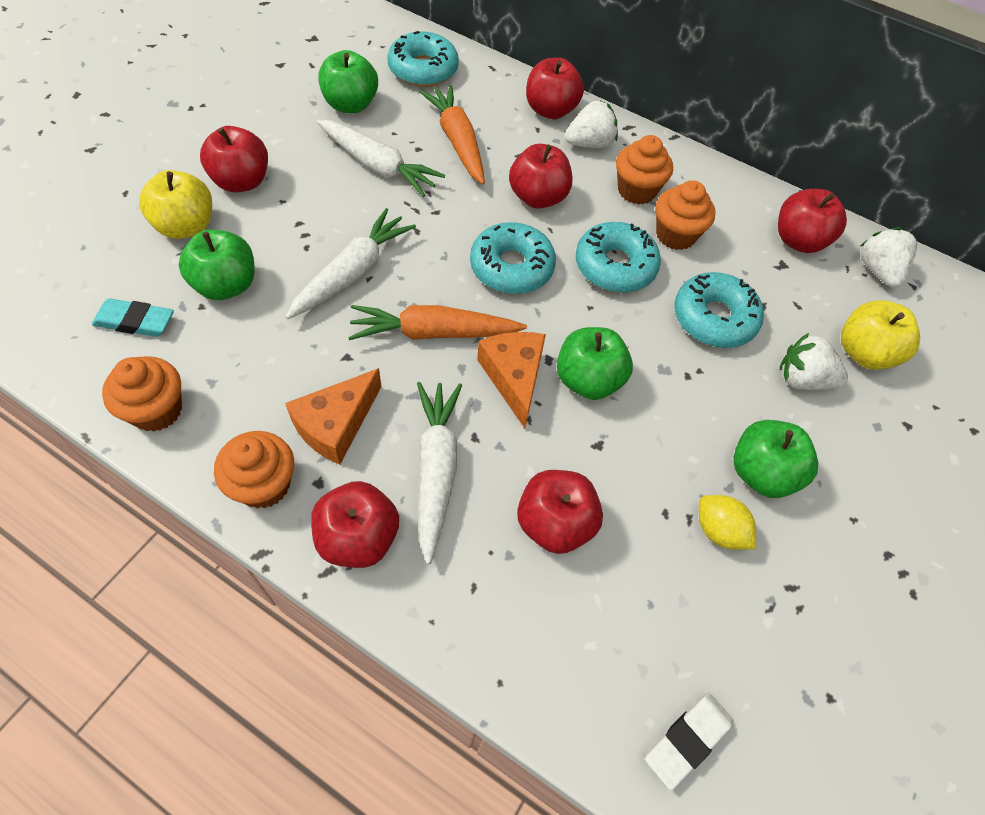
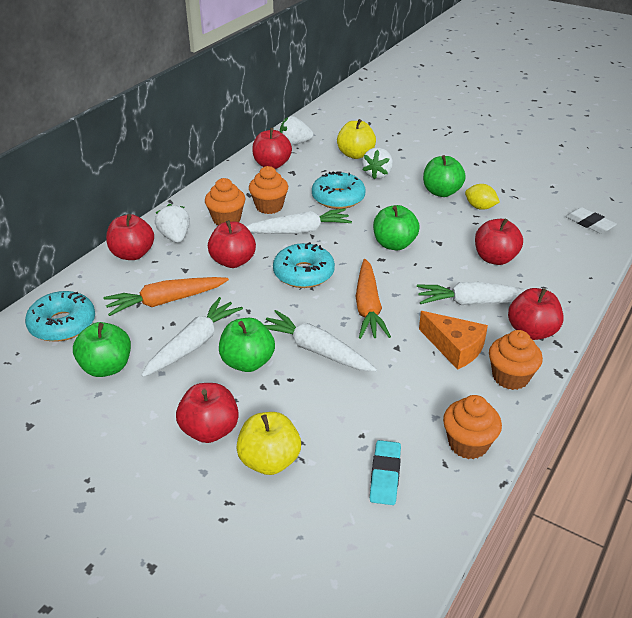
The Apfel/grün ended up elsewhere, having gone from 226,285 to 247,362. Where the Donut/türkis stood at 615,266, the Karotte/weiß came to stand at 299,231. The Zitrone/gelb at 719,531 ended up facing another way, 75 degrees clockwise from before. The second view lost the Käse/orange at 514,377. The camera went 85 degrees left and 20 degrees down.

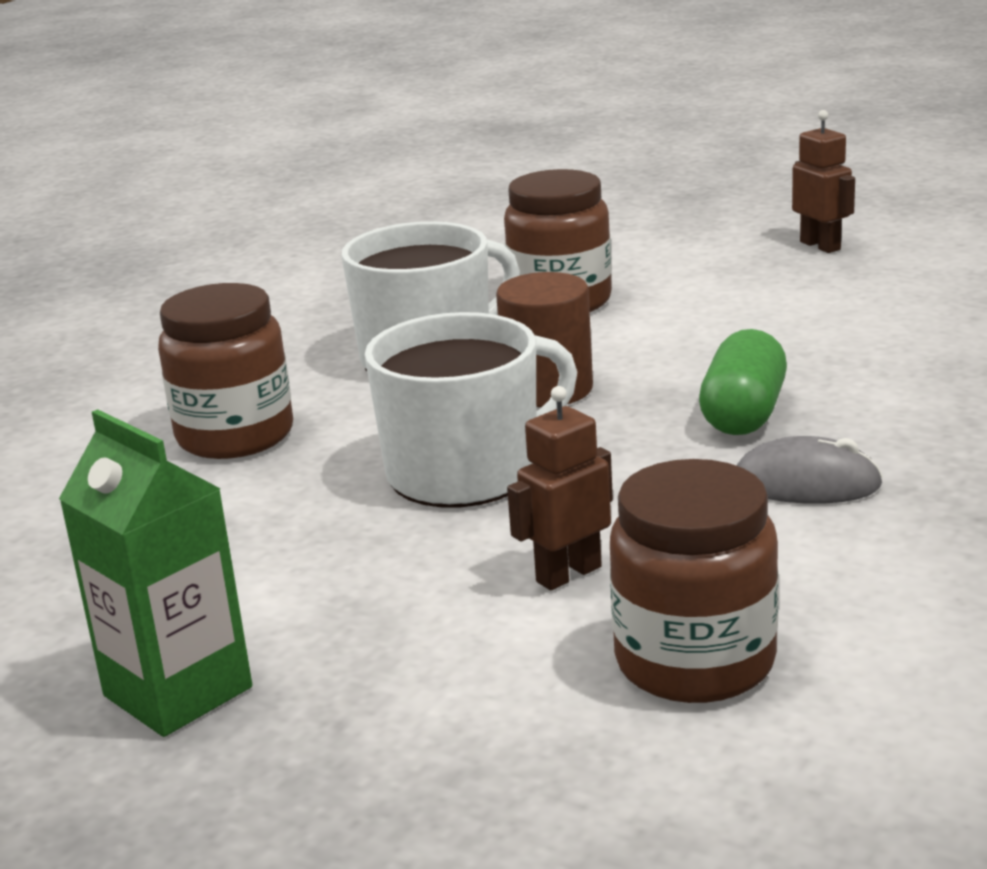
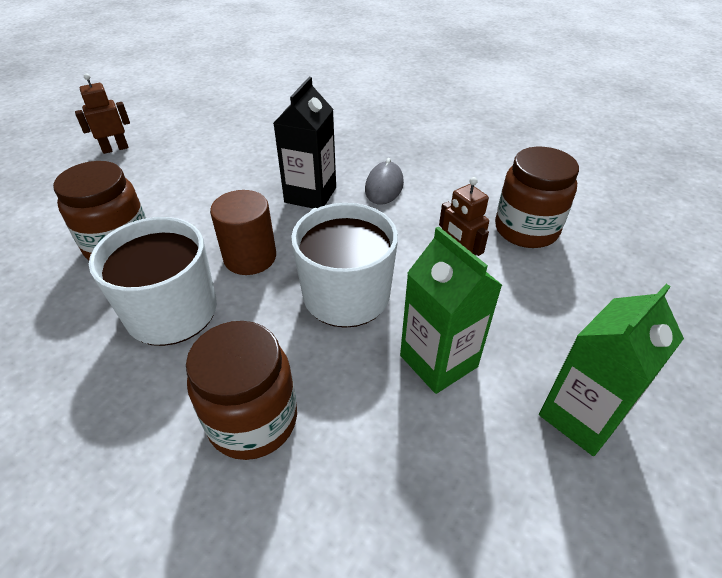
Where the Kapsel/grün stood at 743,414, the Getränkekarton/schwarz came to stand at 310,195. The second view gained the Getränkekarton/grün at 438,361. The camera went 90 degrees left and 20 degrees up.

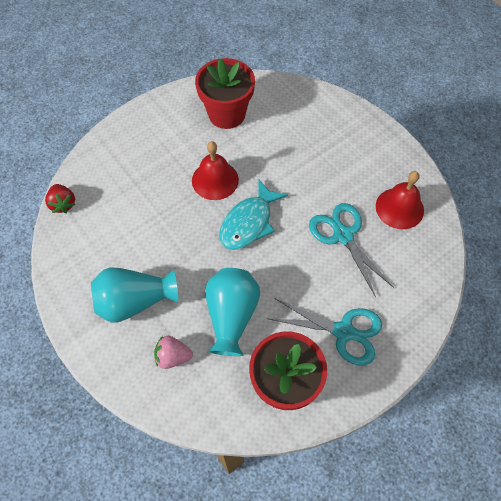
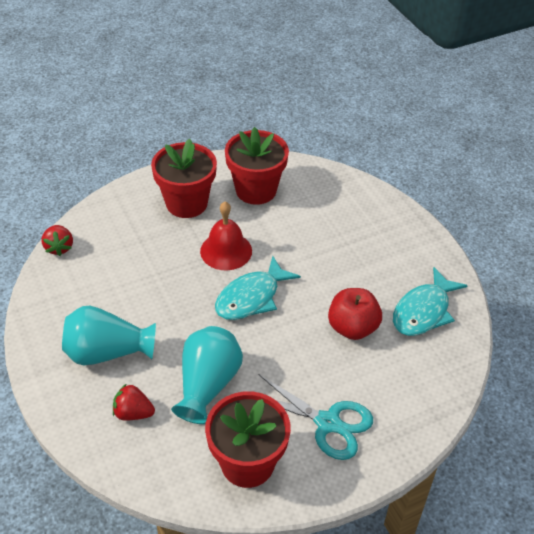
What was the Erdbeere/rosa at 173,356 turned into the Erdbeere/rot at 133,413. The second view gained the Blumentopf/rot at 186,203. Where the Schere/türkis stood at 343,235, the Apfel/rot came to stand at 352,328. Where the Glocke/rot stood at 399,208, the Fisch/türkis came to stand at 423,311. The camera went 10 degrees right and 15 degrees down.

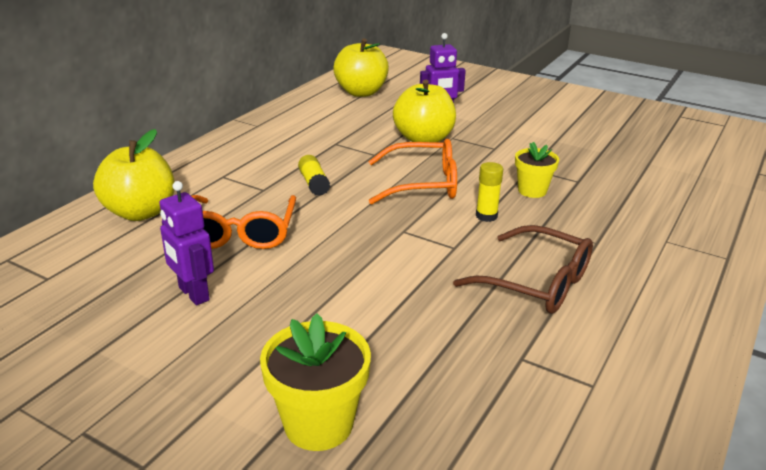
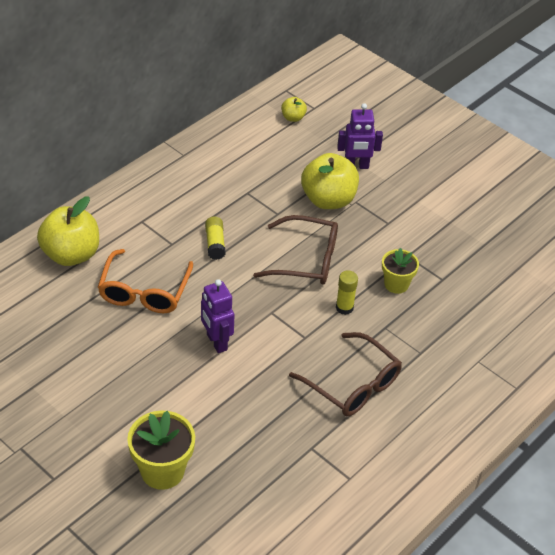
The Roboter/lila ended up elsewhere, having gone from 193,294 to 216,342. What was the Brille/orange at 422,184 turned into the Brille/braun at 306,260. The size of the Apfel/gelb at 361,92 changed by a factor of 0.47. The camera went 10 degrees right and 15 degrees up.

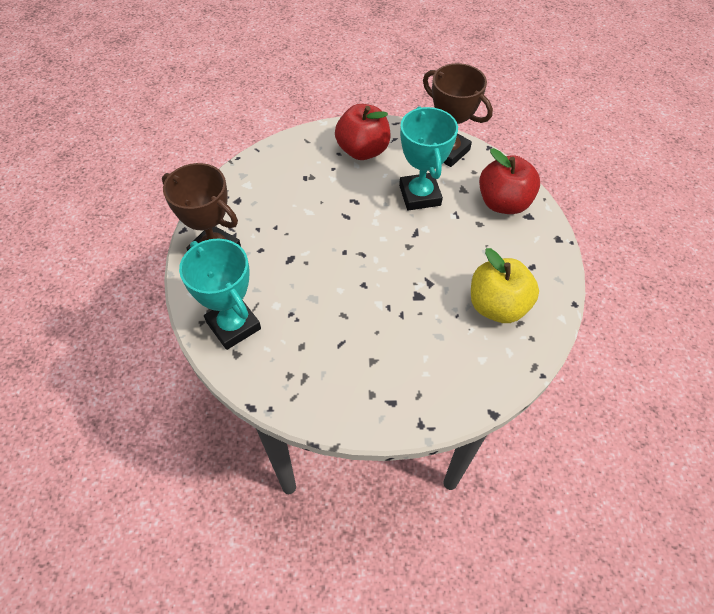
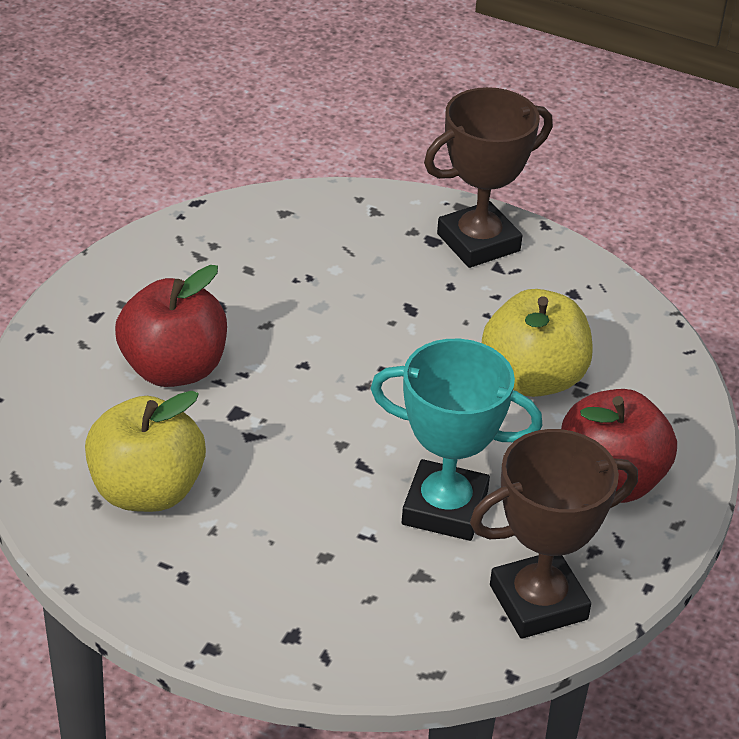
The Apfel/rot ended up elsewhere, having gone from 503,203 to 173,369. The second view gained the Apfel/gelb at 533,378. The second view lost the Pokal/türkis at 233,325. The camera went 115 degrees right and 15 degrees down.

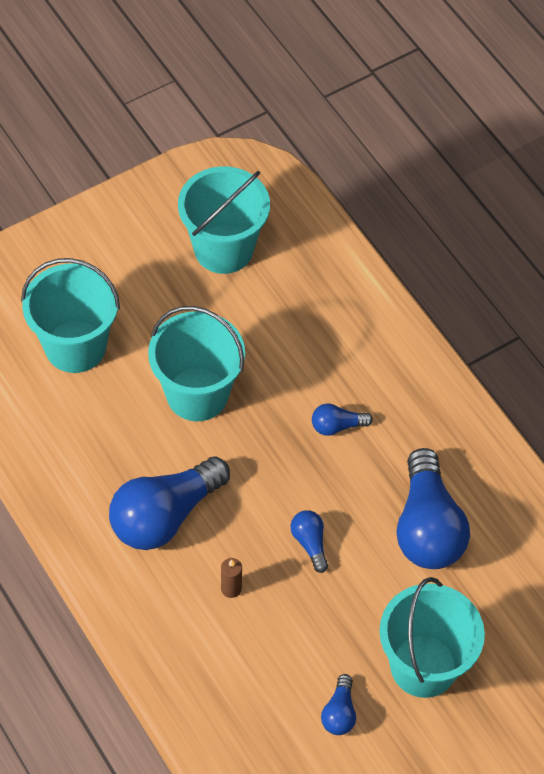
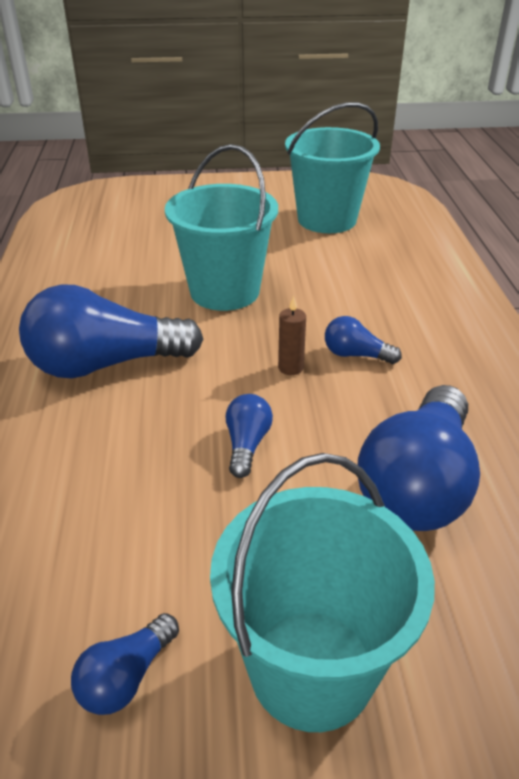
The Kerze/braun ended up elsewhere, having gone from 231,588 to 290,368. The second view lost the Eimer/türkis at 75,346. The camera went 30 degrees right and 20 degrees down.

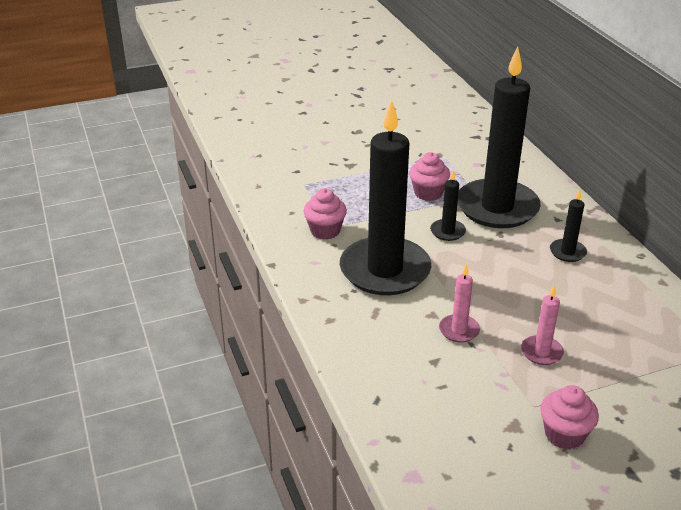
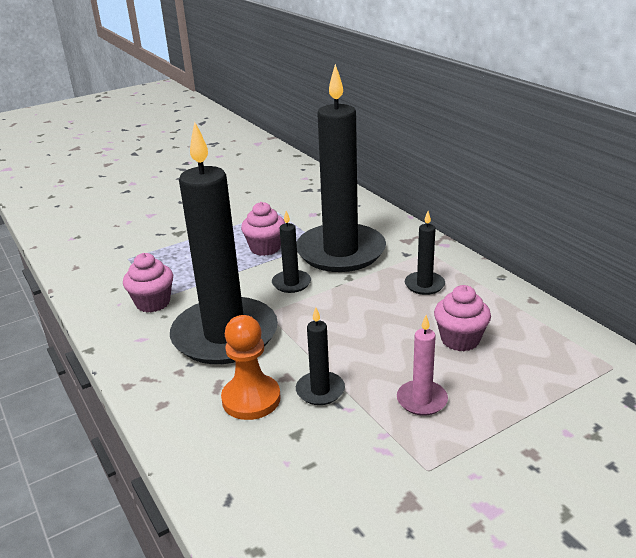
The second view gained the Bauer/orange at 251,399. What was the Kerze/rosa at 459,330 turned into the Kerze/schwarz at 320,390. The Muffin/rosa ended up elsewhere, having gone from 564,434 to 460,340. The camera went 10 degrees left and 5 degrees down.

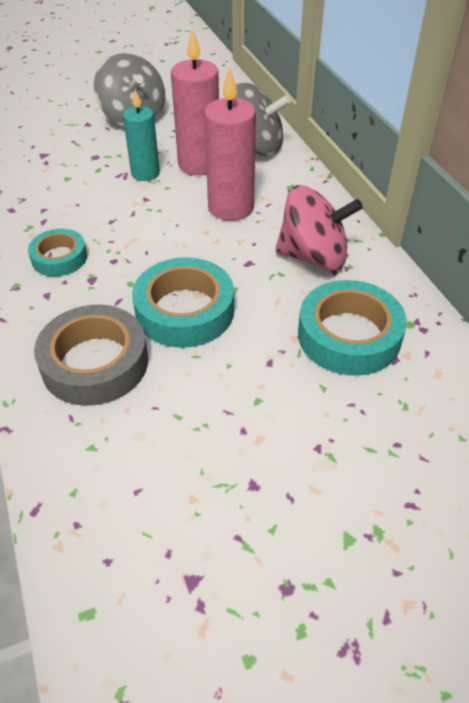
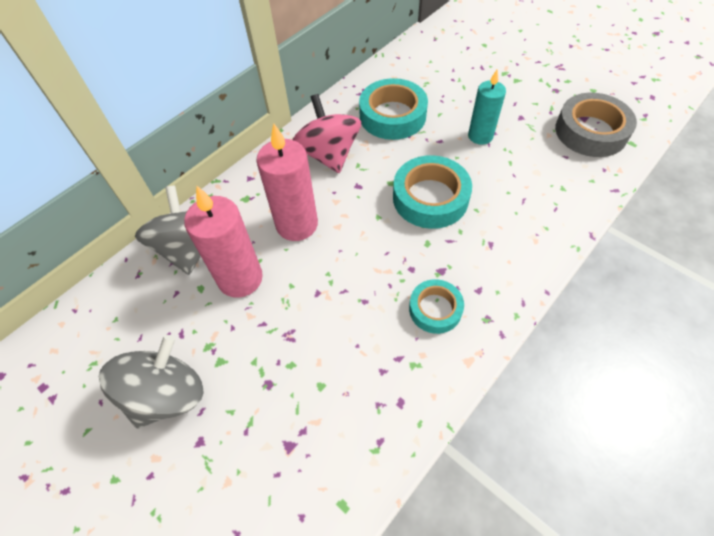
The Kerze/türkis ended up elsewhere, having gone from 145,173 to 480,136. The Klebeband/grau ended up elsewhere, having gone from 95,363 to 591,131. The camera went 115 degrees left and 10 degrees up.

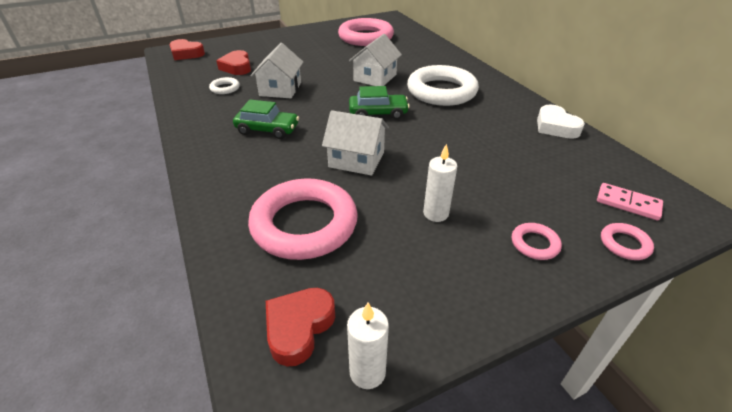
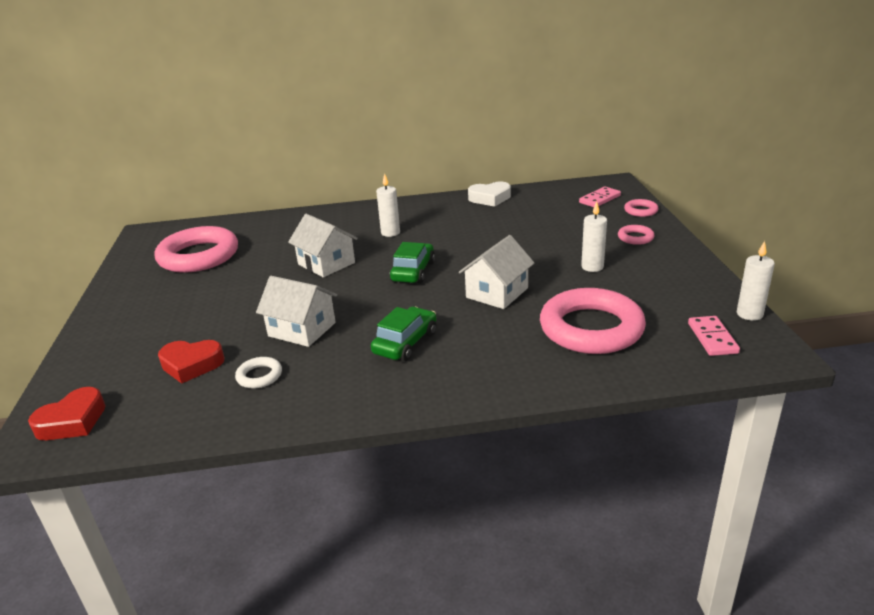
Where the Ring/weiß stood at 441,91, the Kerze/weiß came to stand at 390,233. Where the Herz/rot stood at 299,327, the Dominostein/rosa came to stand at 712,338. The camera went 70 degrees left and 10 degrees down.

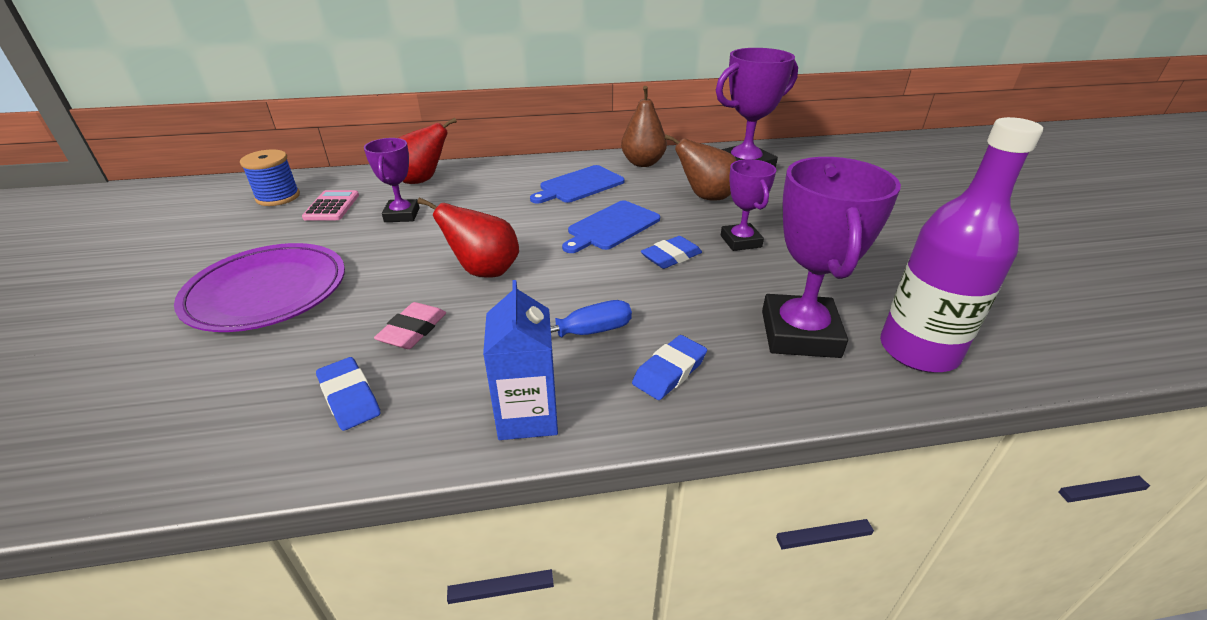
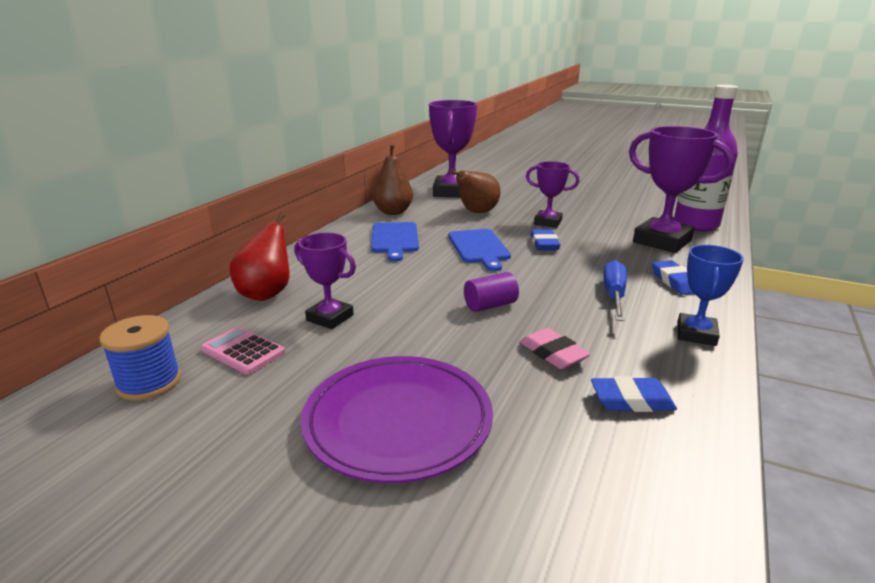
Where the Birne/rot stood at 484,271, the Vollzylinder/lila came to stand at 490,305. Where the Getränkekarton/blau stood at 527,416, the Pokal/blau came to stand at 696,334. The camera went 55 degrees left and 10 degrees down.

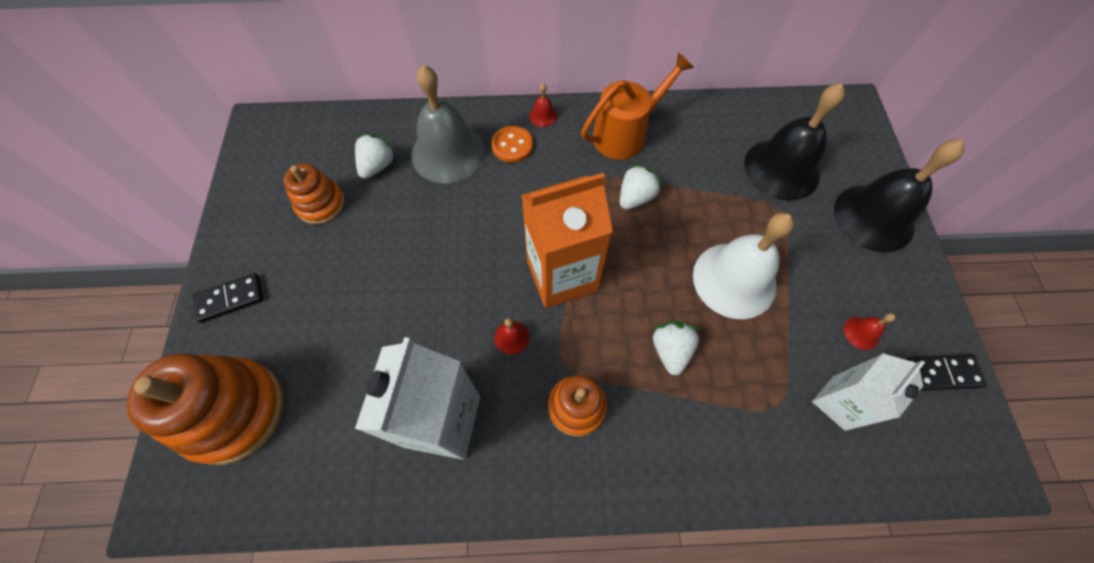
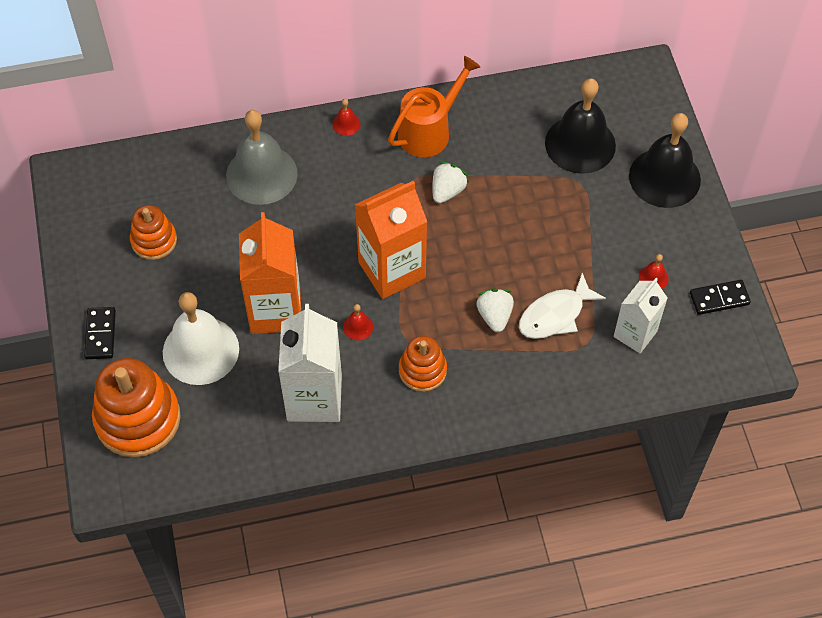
The Dominostein/schwarz at 230,299 ended up facing another way, 60 degrees counterclockwise from before. The Glocke/weiß ended up elsewhere, having gone from 734,280 to 200,350. The second view gained the Getränkekarton/orange at 275,310. The second view gained the Fisch/weiß at 555,315. The second view lost the Erdbeere/weiß at 377,166. The second view lost the Knopf/orange at 512,145. The camera went 10 degrees left and 5 degrees down.

